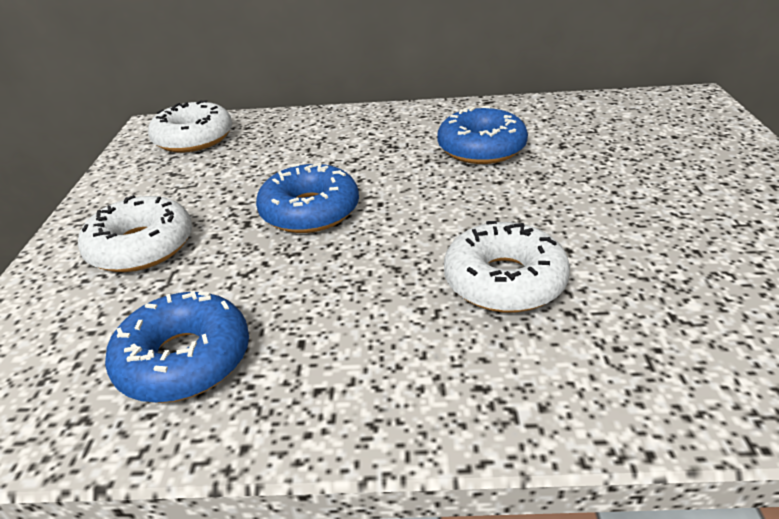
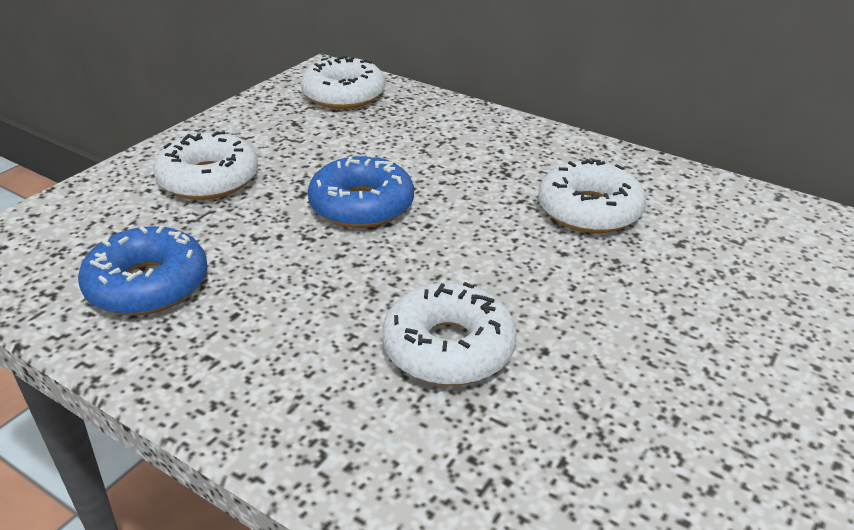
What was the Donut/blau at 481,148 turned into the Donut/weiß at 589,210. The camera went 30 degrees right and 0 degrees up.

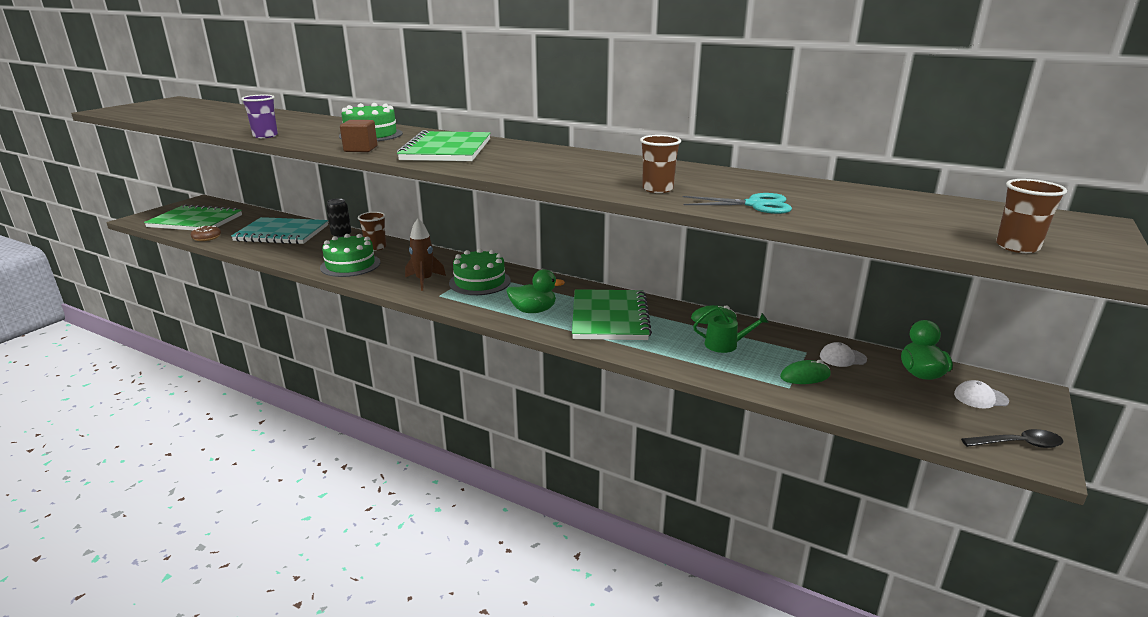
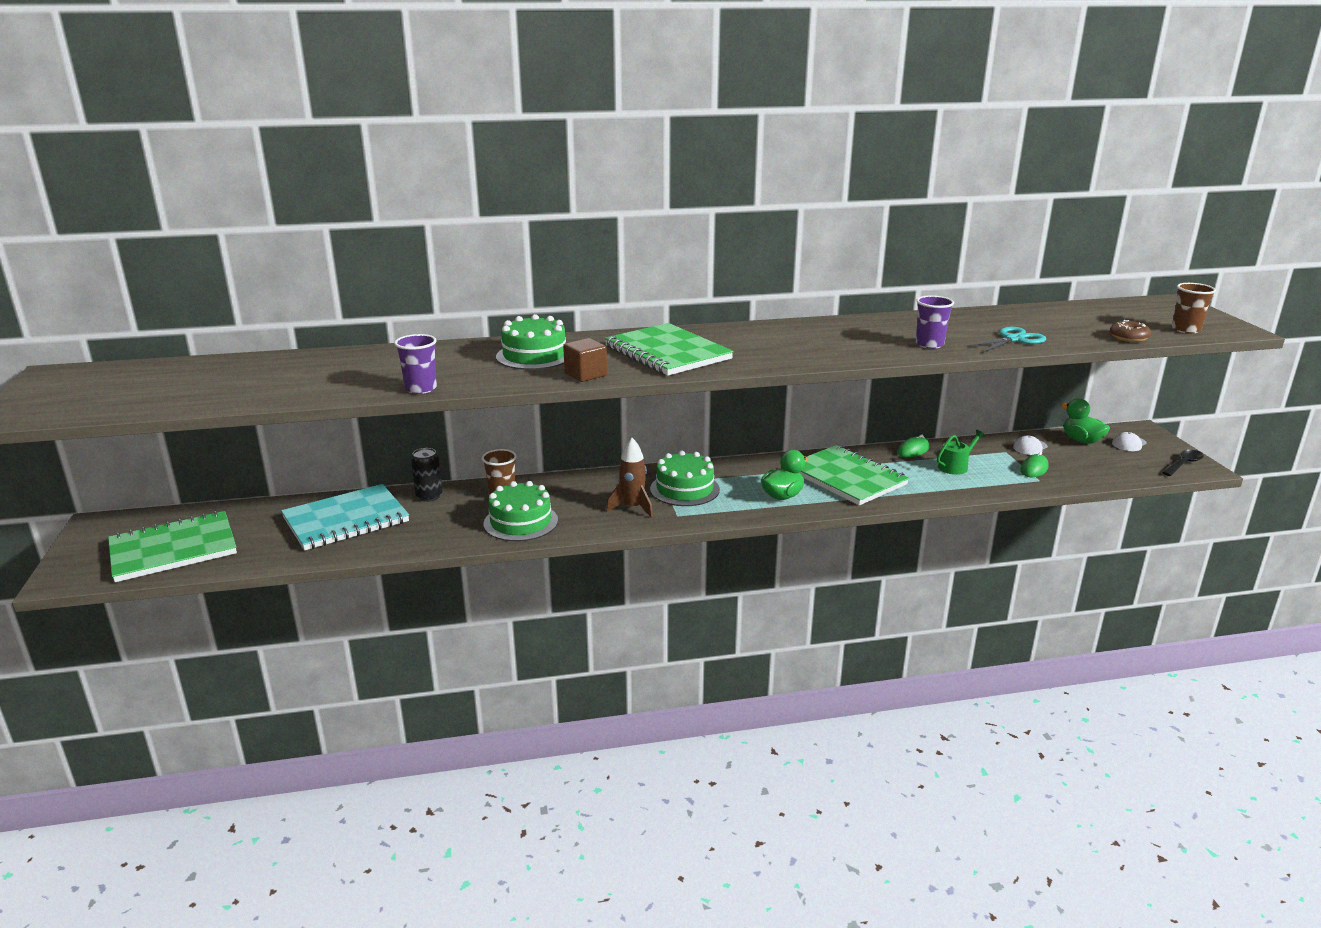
What was the Becher/braun at 657,189 turned into the Becher/lila at 929,344. The Donut/braun ended up elsewhere, having gone from 207,238 to 1128,337. The camera went 40 degrees left and 0 degrees up.

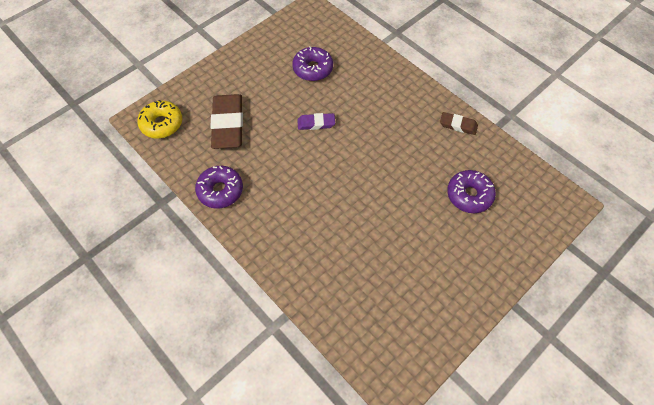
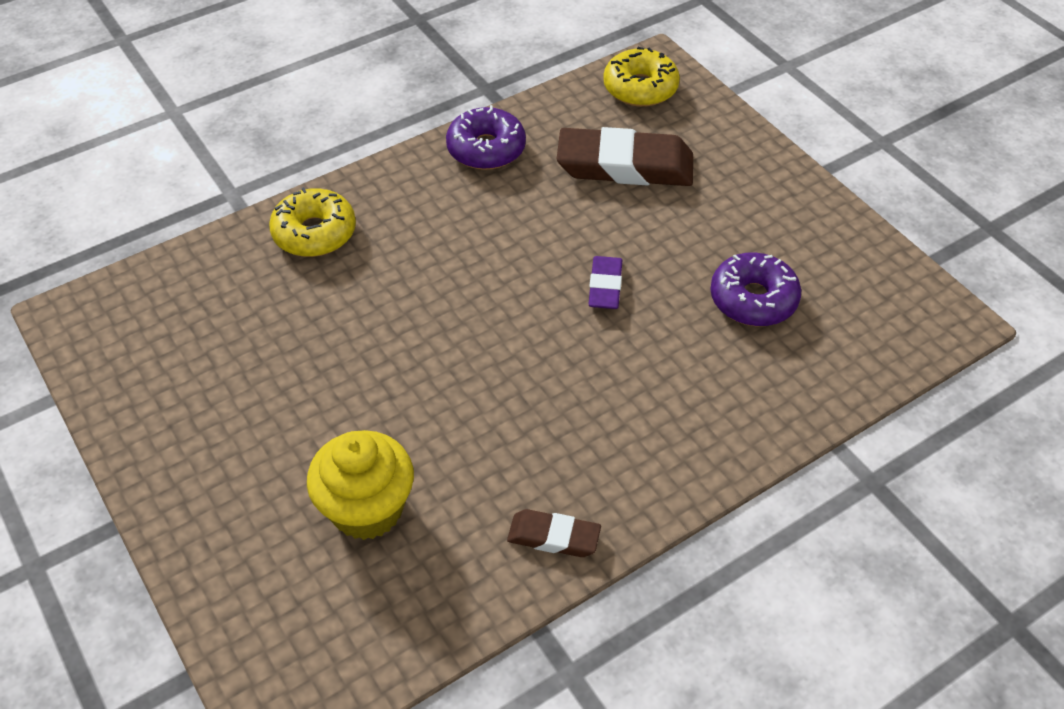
The second view gained the Donut/gelb at 314,233. Where the Donut/lila stood at 469,195, the Muffin/gelb came to stand at 367,509. The Radiergummi/braun at 458,125 ended up facing another way, 75 degrees clockwise from before. The camera went 100 degrees right and 10 degrees down.

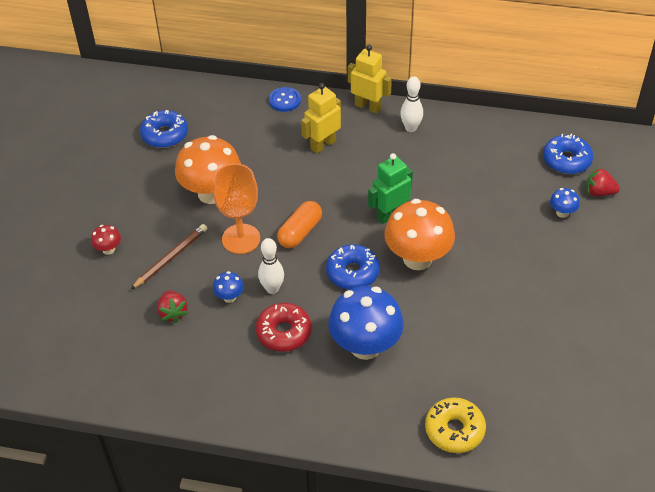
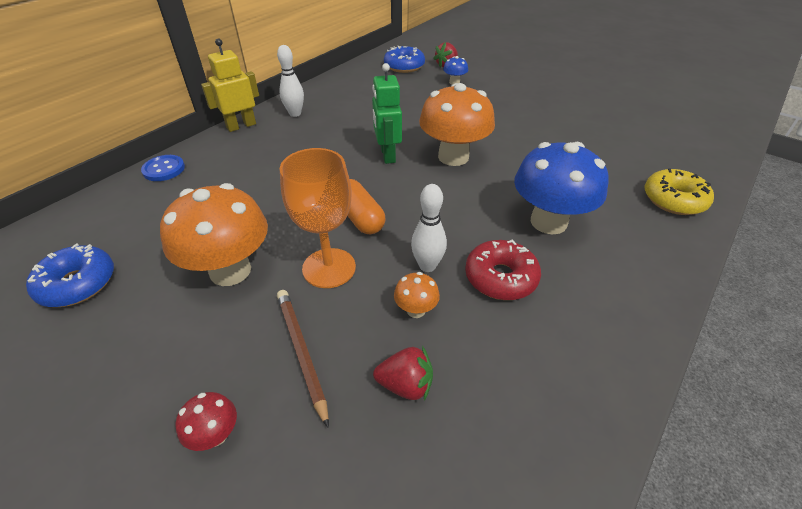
What was the Pilz/blau at 229,297 turned into the Pilz/orange at 416,310. The second view lost the Roboter/gelb at 323,145. The second view lost the Donut/blau at 352,273. The camera went 65 degrees left and 5 degrees down.

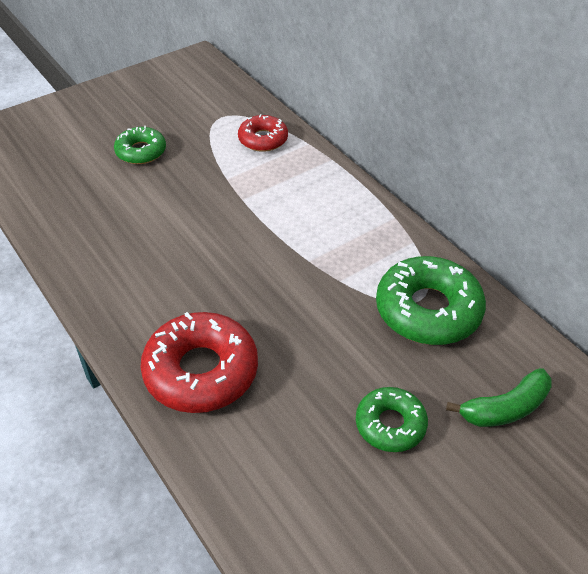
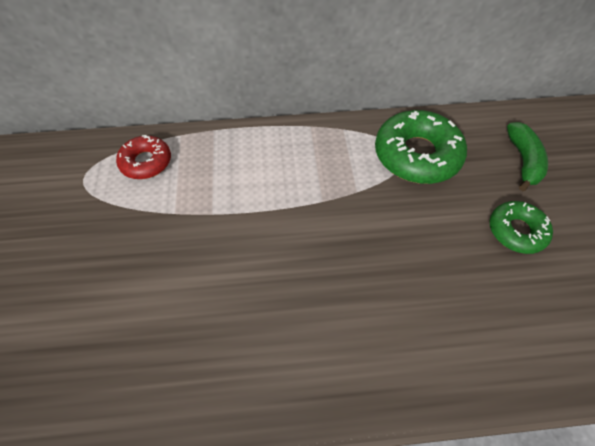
The second view lost the Donut/grün at 141,151. The second view lost the Donut/rot at 201,371. The camera went 60 degrees left and 10 degrees up.

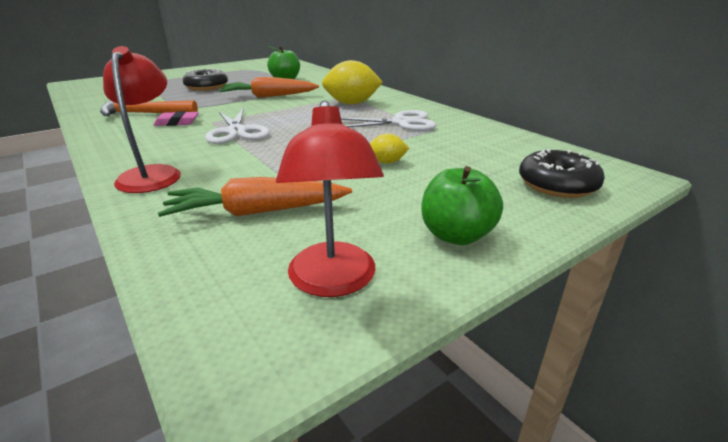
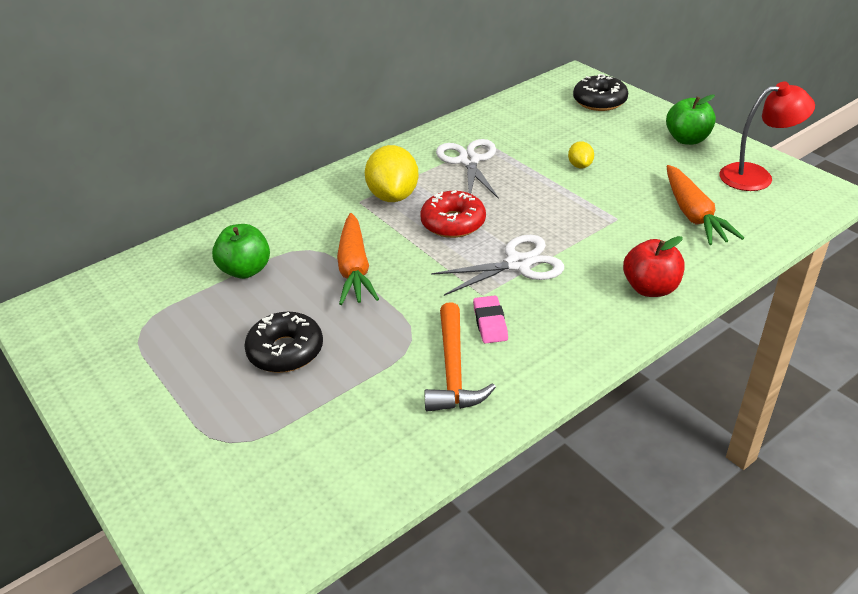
The second view gained the Donut/rot at 453,223. Where the Lampe/rot stood at 152,174, the Apfel/rot came to stand at 650,288. The camera went 90 degrees left and 10 degrees up.

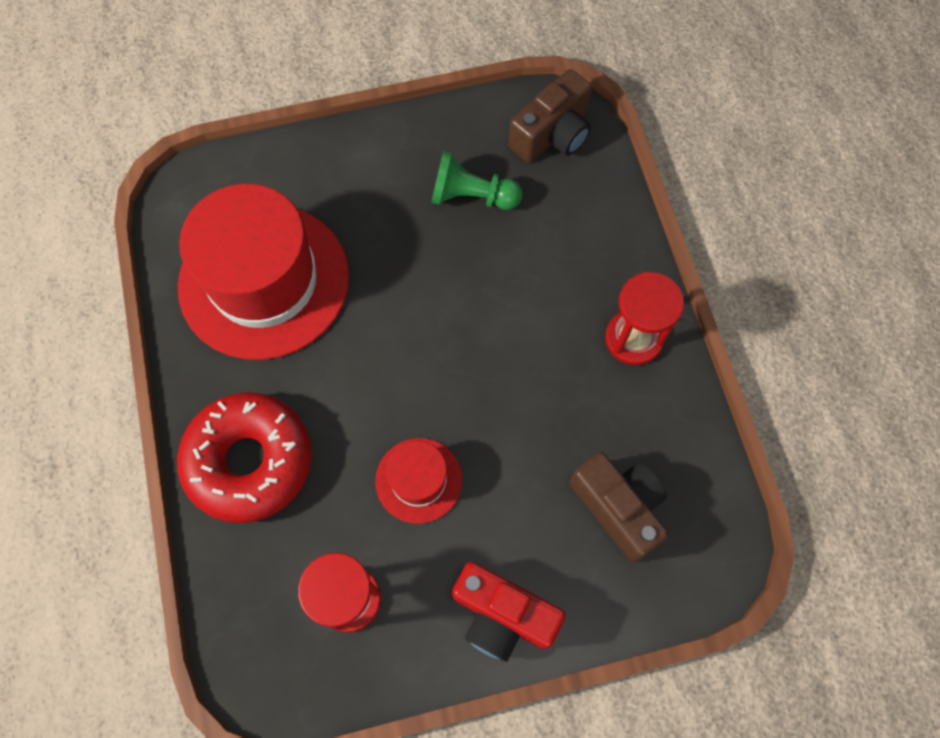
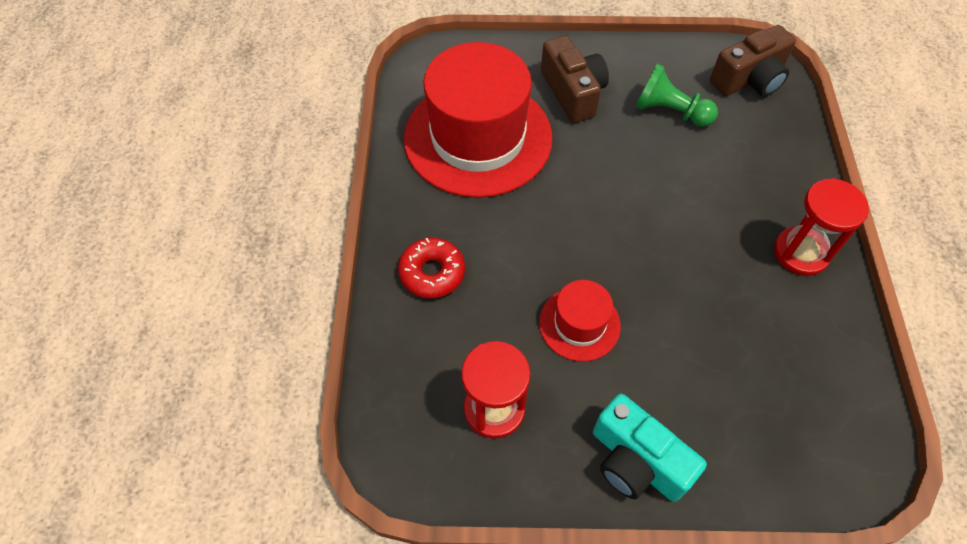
The size of the Donut/rot at 249,461 changed by a factor of 0.57. The Kamera/braun ended up elsewhere, having gone from 618,508 to 573,92. What was the Kamera/rot at 502,615 turned into the Kamera/türkis at 636,461. The camera went 15 degrees right and 10 degrees down.

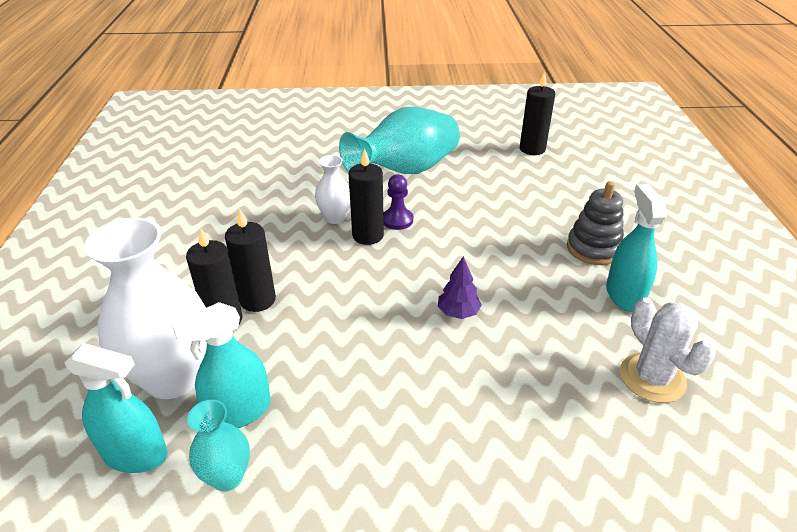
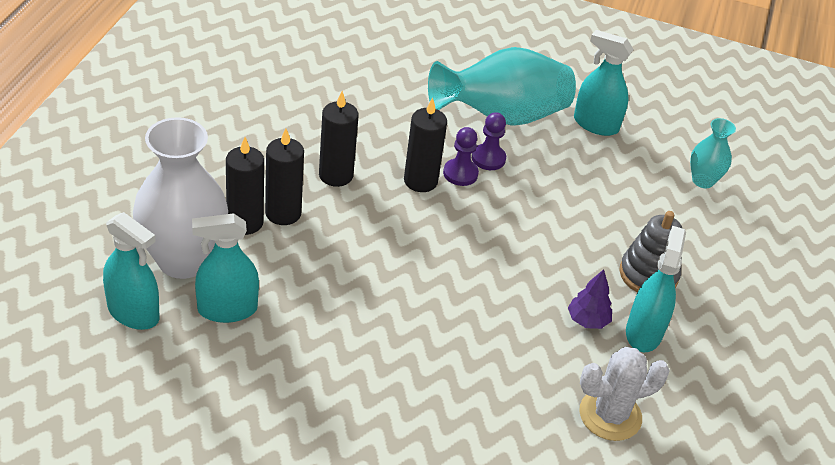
The Kerze/schwarz ended up elsewhere, having gone from 532,149 to 336,175. The second view gained the Bauer/lila at 488,158. The Baum/lila ended up elsewhere, having gone from 458,312 to 587,320. The second view gained the Sprühflasche/türkis at 595,124. The Kaktus/weiß at 652,378 ended up facing another way, 75 degrees clockwise from before. The Vase/türkis ended up elsewhere, having gone from 227,477 to 703,180. The second view lost the Vase/weiß at 335,218. The camera went 15 degrees right and 5 degrees up.

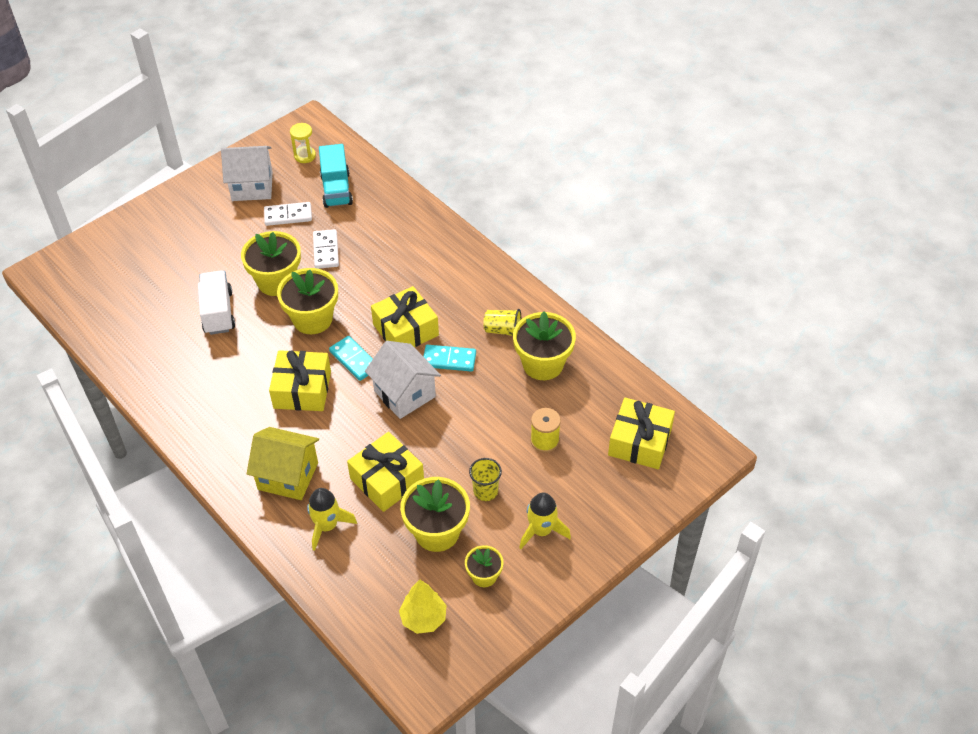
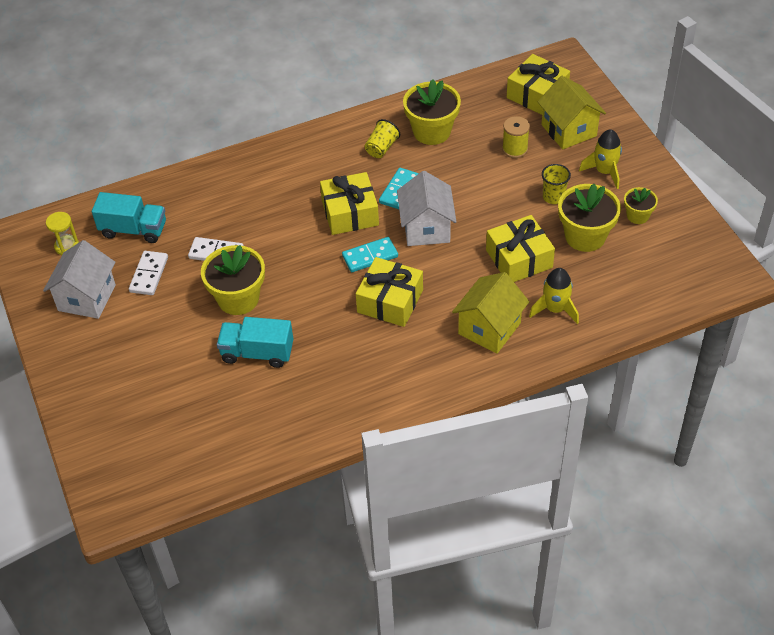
What was the Lastwagen/weiß at 218,312 turned into the Lastwagen/türkis at 257,353. The Haus/weiß at 404,394 ended up facing another way, 75 degrees counterclockwise from before. The second view gained the Haus/gelb at 569,130. The second view lost the Blumentopf/gelb at 312,319. The second view lost the Baum/gelb at 423,618. The camera went 70 degrees left and 0 degrees up.

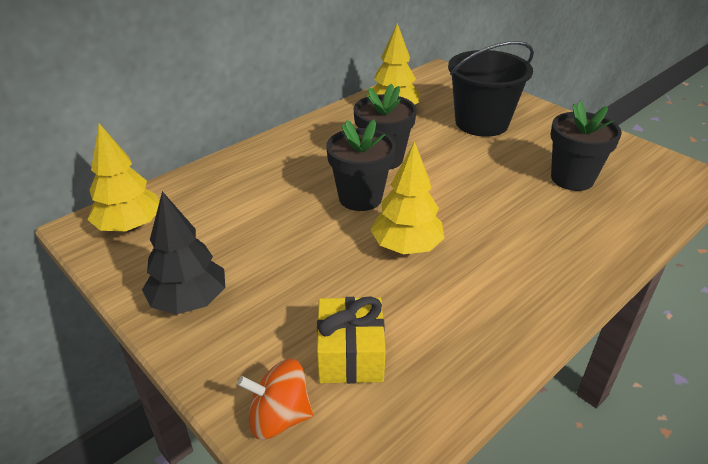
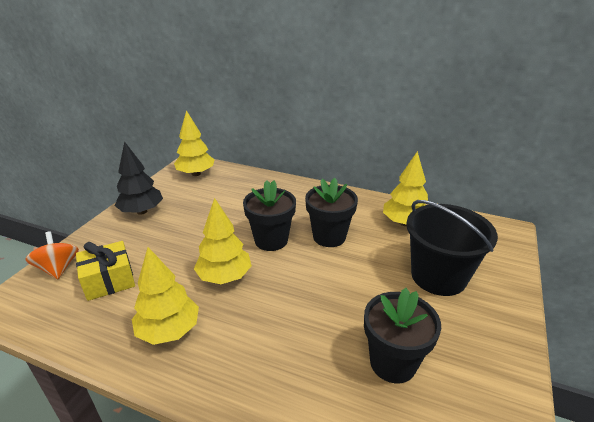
The second view gained the Baum/gelb at 169,330. The camera went 65 degrees right and 5 degrees down.

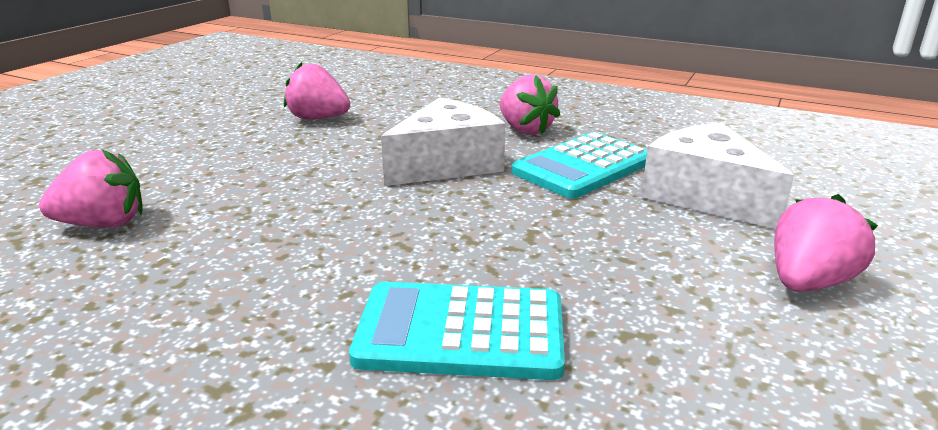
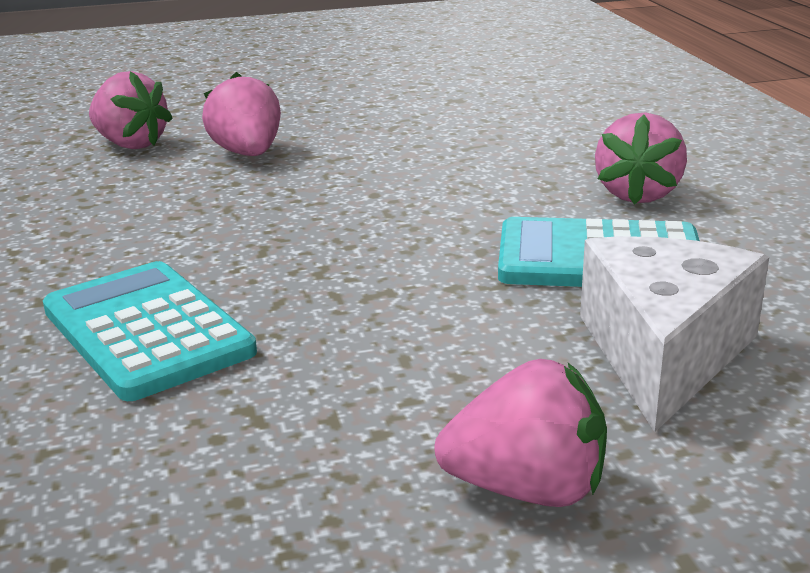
The Erdbeere/rosa ended up elsewhere, having gone from 318,118 to 248,154. The second view lost the Käse/weiß at 447,164. The camera went 50 degrees right and 0 degrees up.

